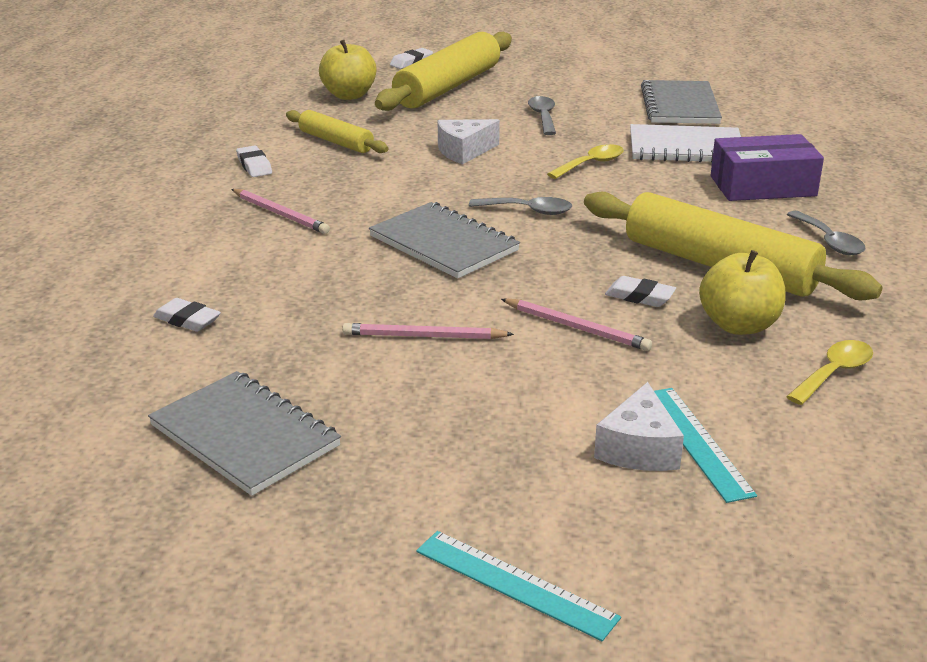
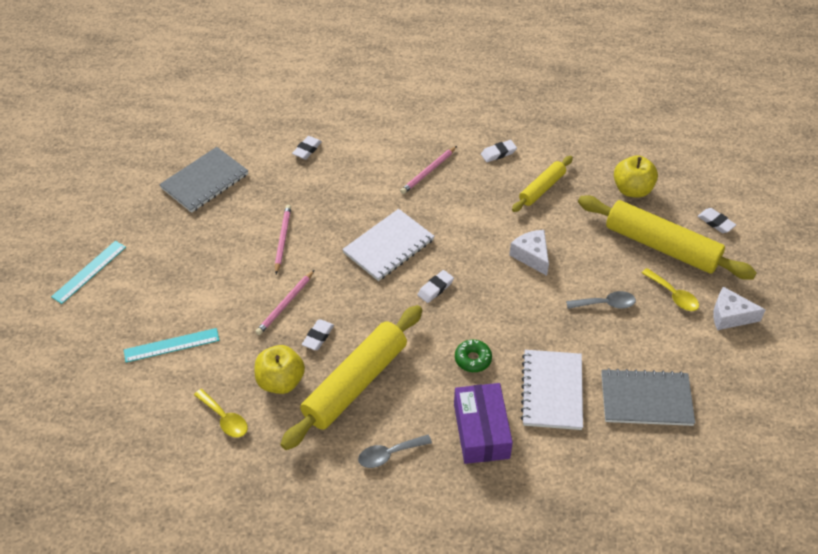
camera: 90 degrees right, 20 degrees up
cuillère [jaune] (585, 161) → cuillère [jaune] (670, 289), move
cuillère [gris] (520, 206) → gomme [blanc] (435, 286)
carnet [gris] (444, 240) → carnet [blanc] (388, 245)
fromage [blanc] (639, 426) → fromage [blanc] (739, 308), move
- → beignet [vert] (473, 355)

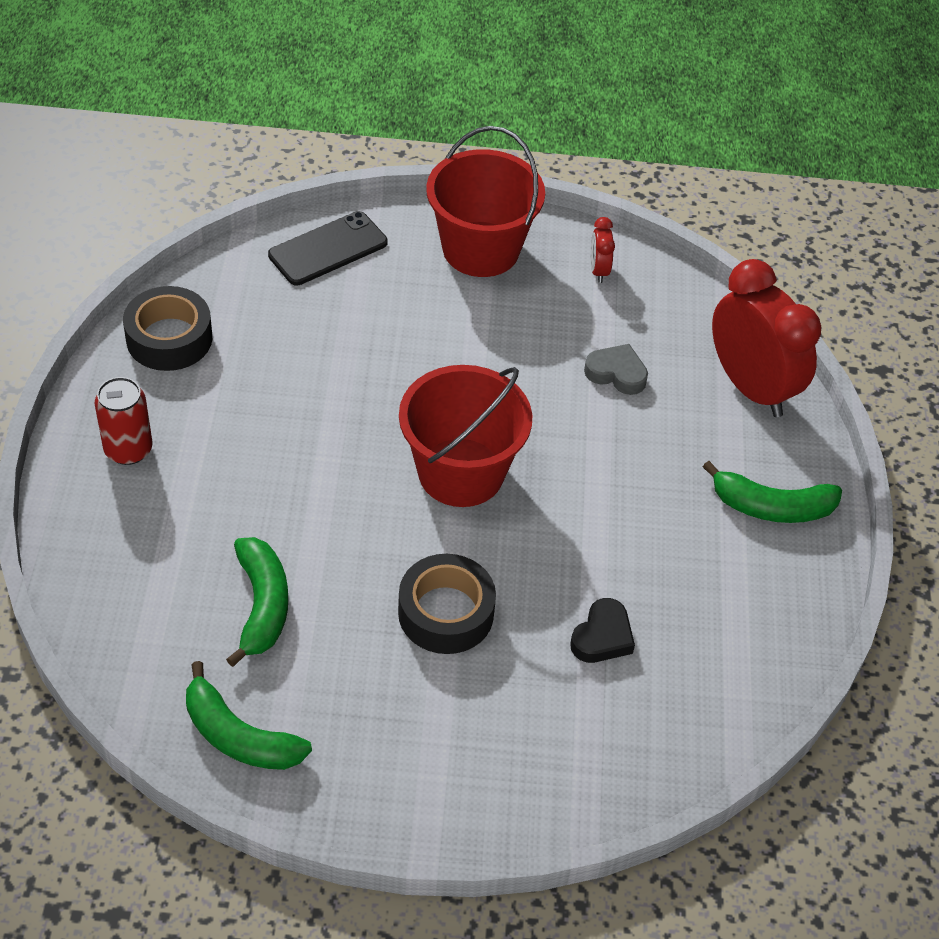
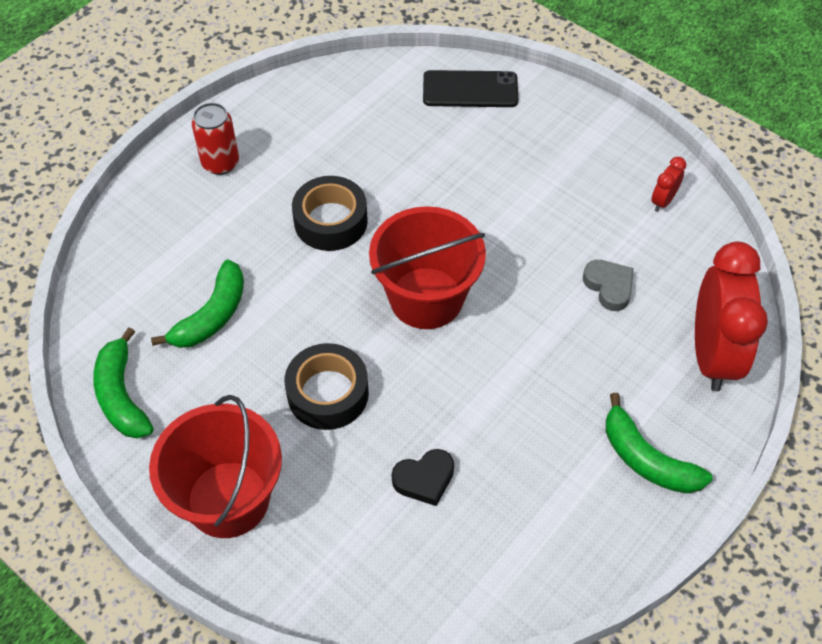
camera: 40 degrees right, 5 degrees up
seau [rouge] (485, 201) → seau [rouge] (215, 466), move
ruban adhésif [noir] (167, 328) → ruban adhésif [noir] (330, 213), move

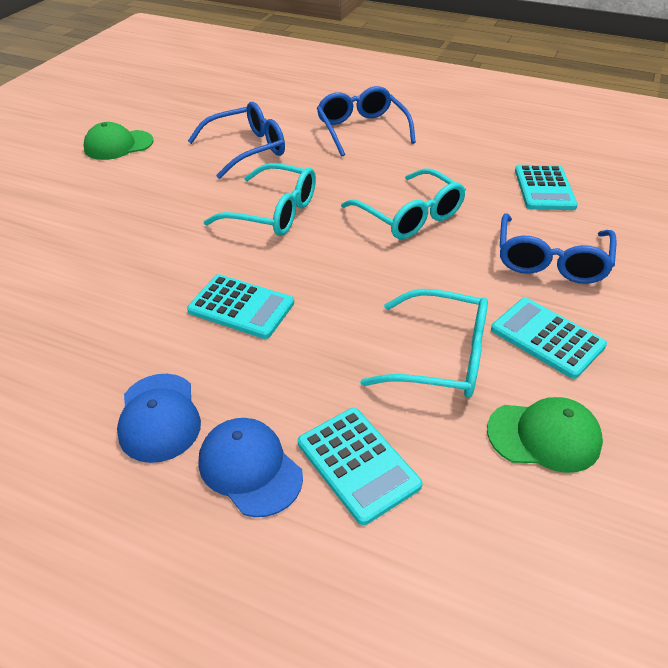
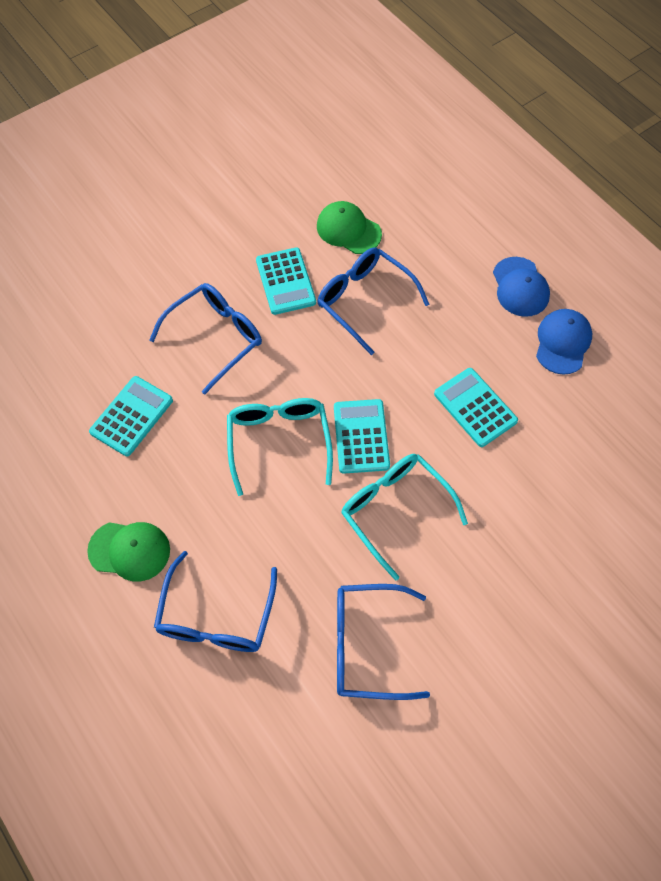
camera: 150 degrees left, 20 degrees up
casquette [vert] (119, 141) → casquette [vert] (128, 552), move
lunettes [turquoise] (424, 343) → lunettes [bleu] (373, 301)
calculatrice [turquoise] (360, 466) → calculatrice [turquoise] (362, 436), move

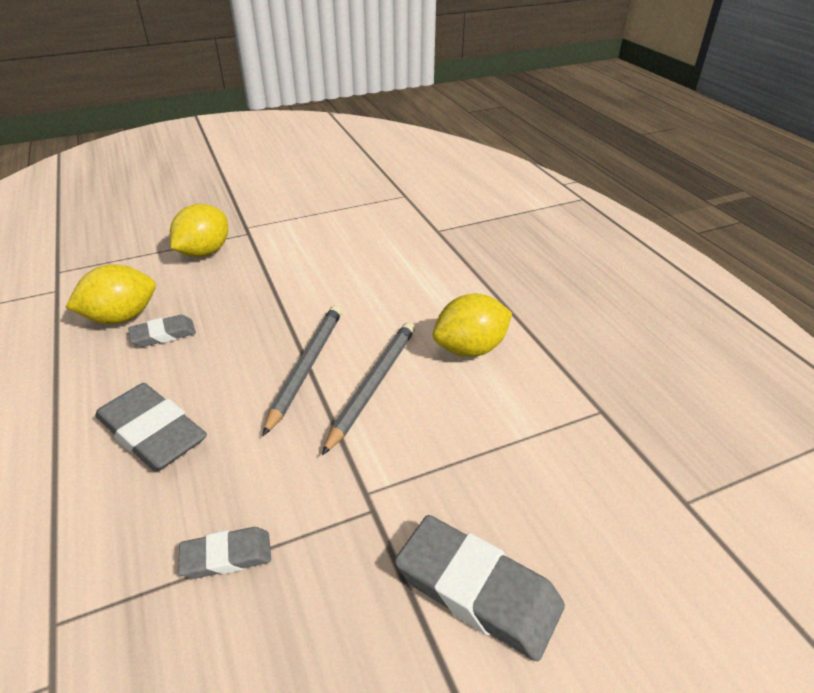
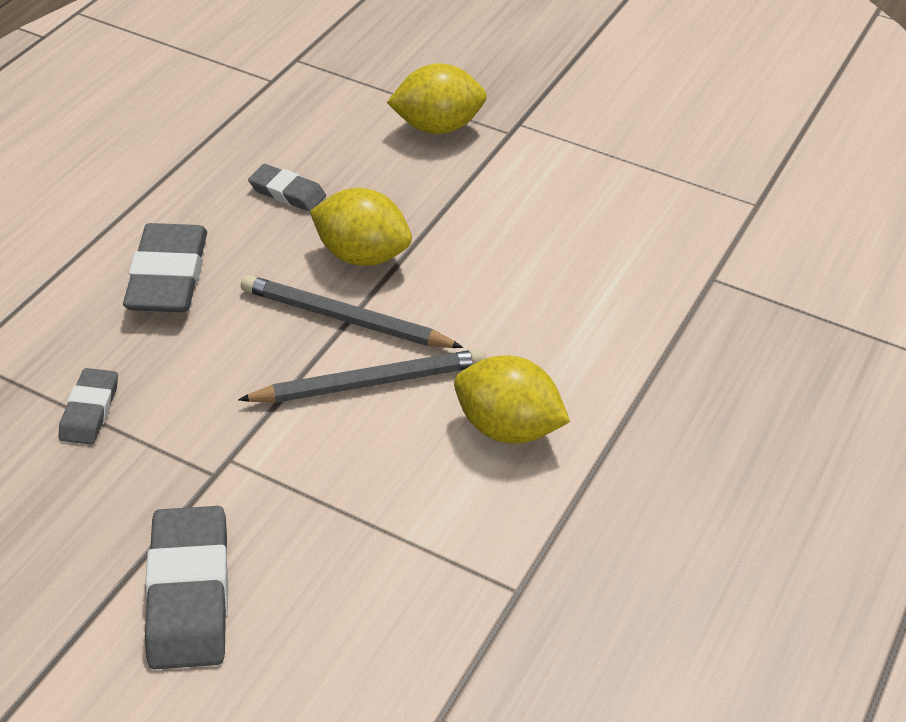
camera: 50 degrees right, 5 degrees up
citron [jaune] (111, 294) → citron [jaune] (361, 227), move
crayon [gris] (302, 370) → crayon [gris] (352, 311), 135 degrees counterclockwise
gomme [gris] (224, 553) → gomme [gris] (88, 406), 60 degrees clockwise

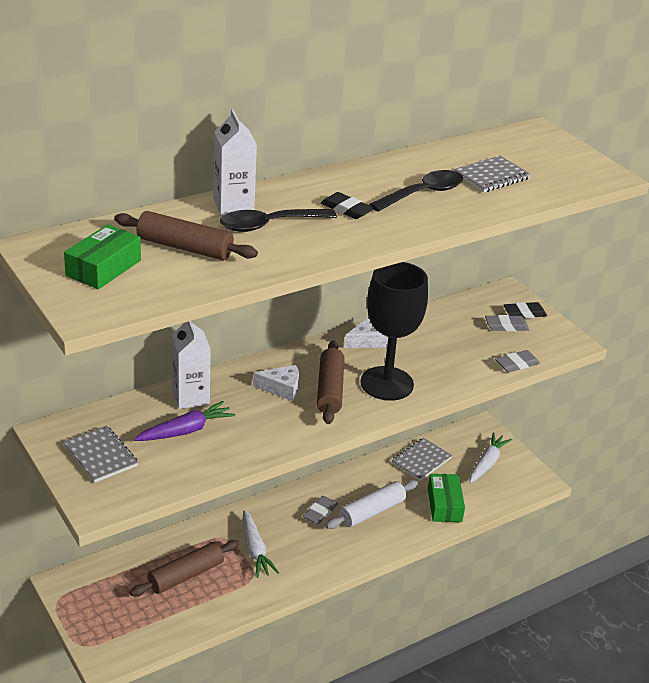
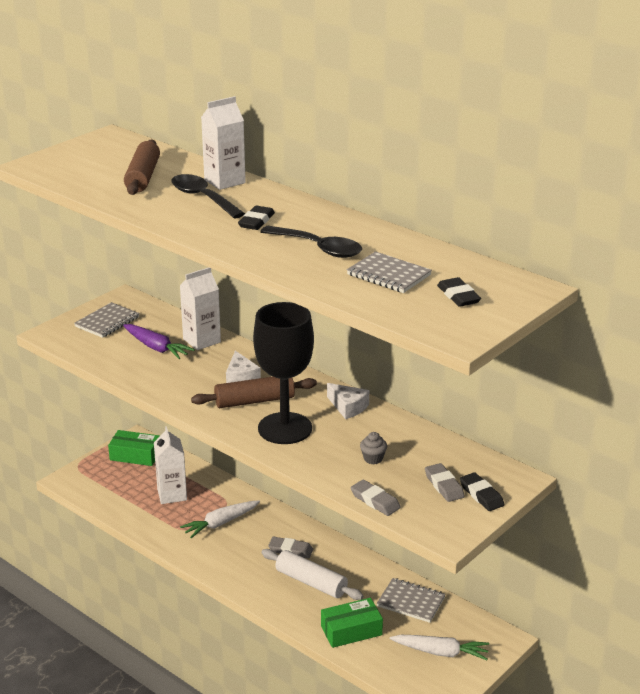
camera: 75 degrees right, 5 degrees down
boîte [vert] (102, 256) → boîte [vert] (134, 448), move
rouleau à pâtisserie [marron] (185, 568) → brique de lait [blanc] (170, 465)
- → gomme [noir] (459, 292)
- → muffin [gris] (373, 448)

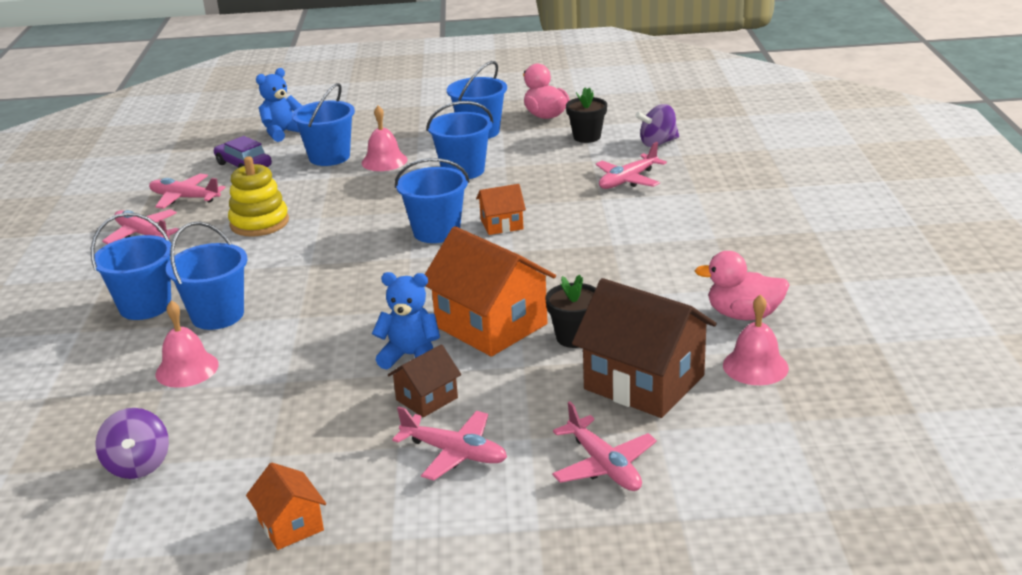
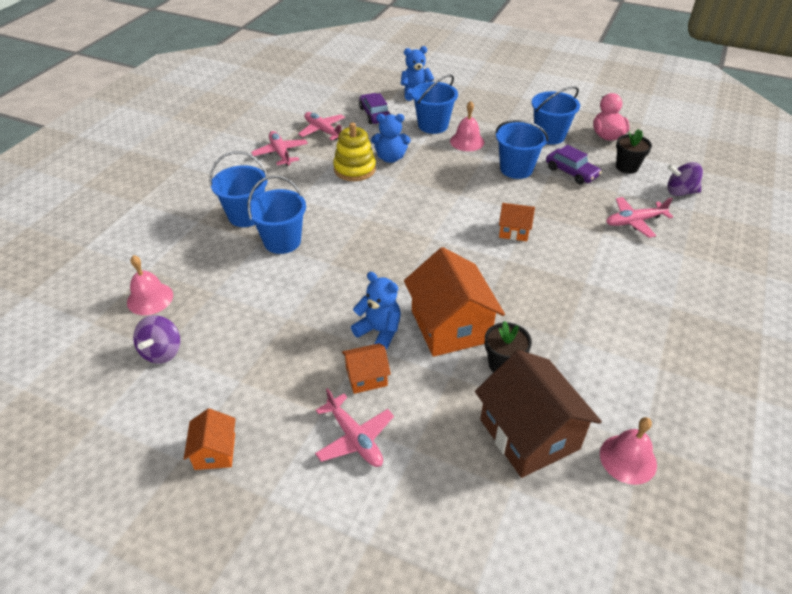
camera: 25 degrees right, 15 degrees up
seau [bleu] (432, 200) → -
canard [rose] (742, 285) → -
cloche [rose] (187, 344) → cloche [rose] (150, 285), move
maison [marron] (424, 381) → maison [orange] (366, 368)
avion [rose] (604, 446) → -
- → ours en peluche [bleu] (390, 138)
- → voiture [violet] (574, 164)

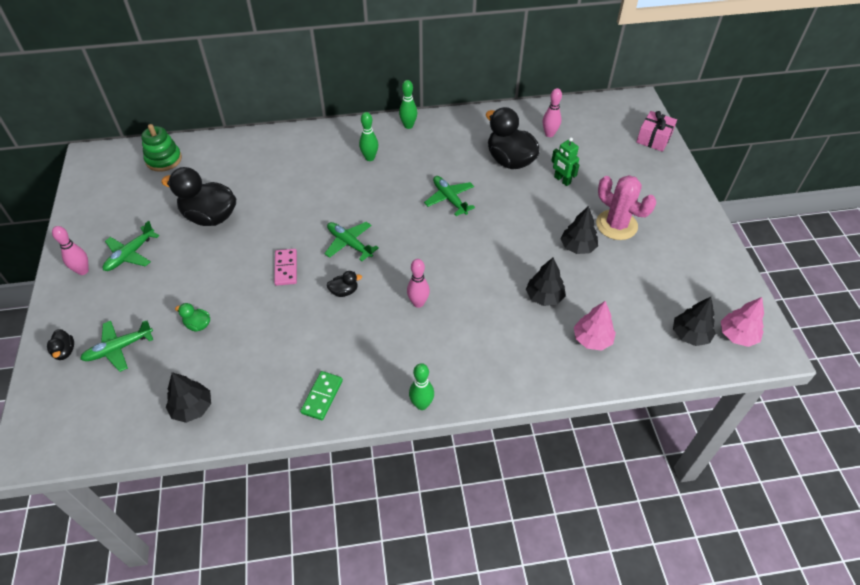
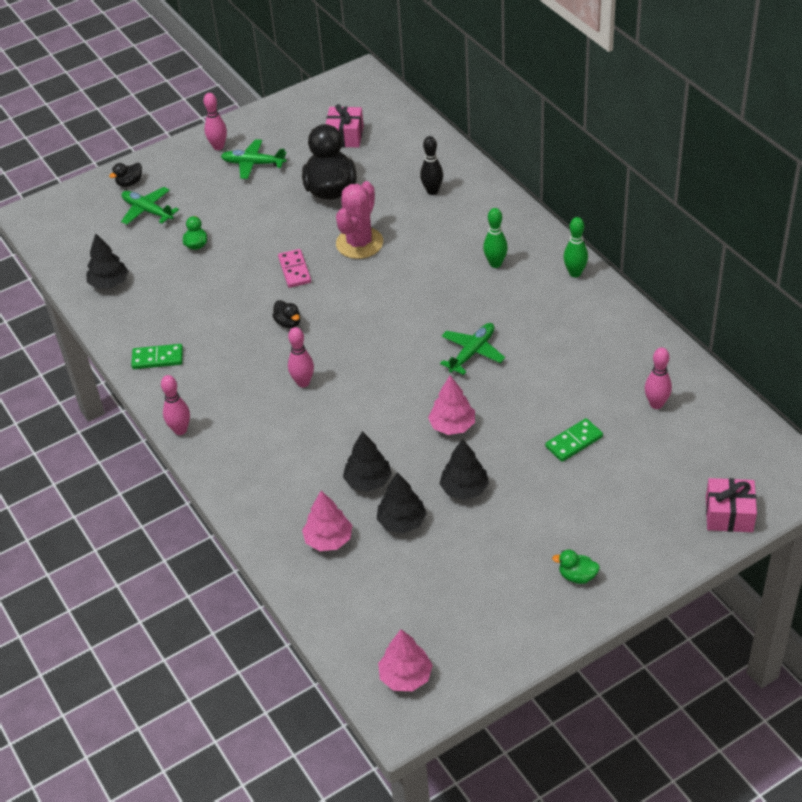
camera: 70 degrees right, 5 degrees down
canard [noir] (512, 138) → -
jouet à empiler [vert] (161, 148) → -
robot [vert] (565, 161) → domino [vert] (574, 440)
cactus [rose] (626, 207) → cactus [rose] (359, 220), move
avion [vert] (351, 241) → -
domino [rose] (285, 267) → domino [rose] (294, 268), 75 degrees counterclockwise
arbre [noir] (694, 321) → arbre [noir] (402, 502), move
quille [vert] (421, 386) → quille [rose] (175, 405)
- → cadeau [rose] (345, 125)
- → quille [noir] (431, 165)
- → arbre [rose] (451, 405)
- → canard [vert] (576, 567)

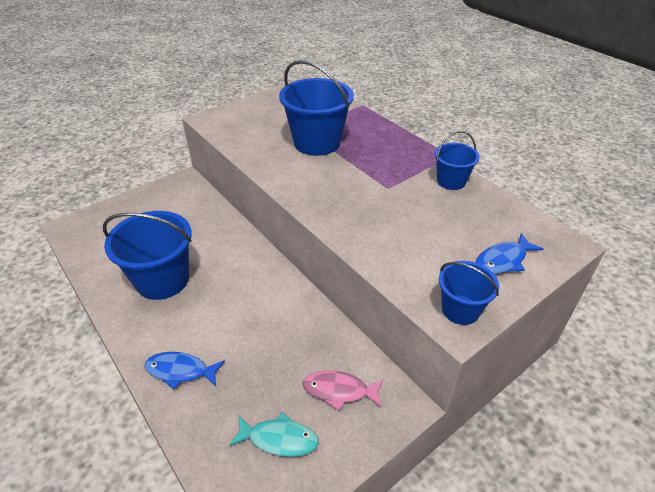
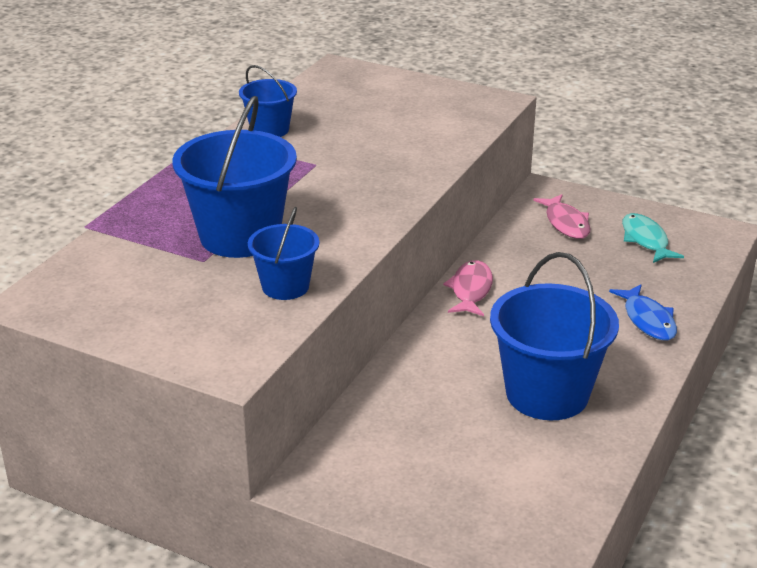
camera: 115 degrees left, 10 degrees down
poisson [bleu] (509, 253) → -
seau [bleu] (469, 293) → seau [bleu] (283, 253), move
- → poisson [rose] (468, 288)

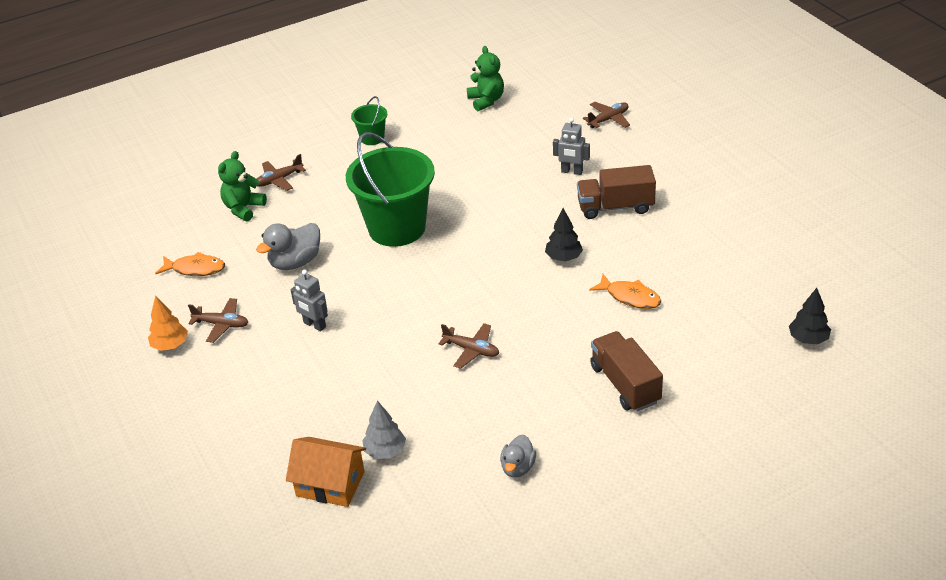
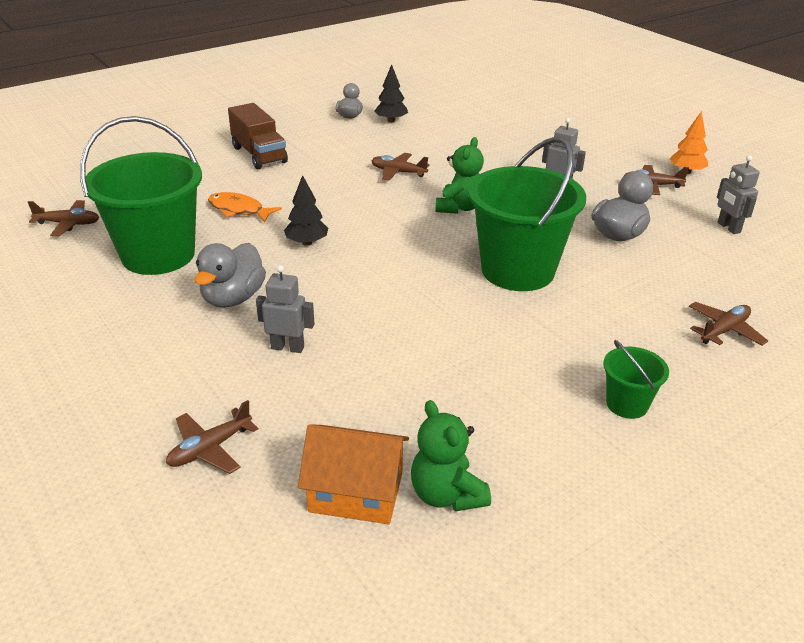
camera: 170 degrees right, 5 degrees down
ours en peluche [vert] (242, 186) → ours en peluche [vert] (459, 175), move
camion [marron] (616, 192) → canard [gris] (230, 275)
poisson [orange] (190, 264) → robot [gris] (738, 194)
arbre [noir] (810, 316) → arbre [noir] (391, 93), move
arbre [gris] (384, 430) → -
maison [orange] (326, 472) → maison [orange] (353, 474), move
- → seau [vert] (141, 195)
- → avion [marron] (63, 218)

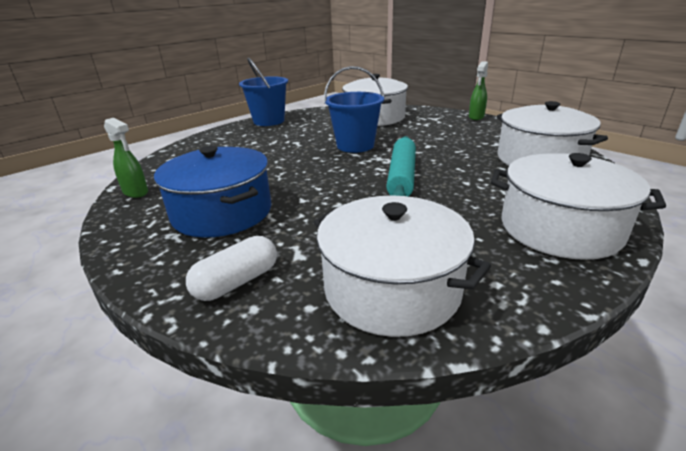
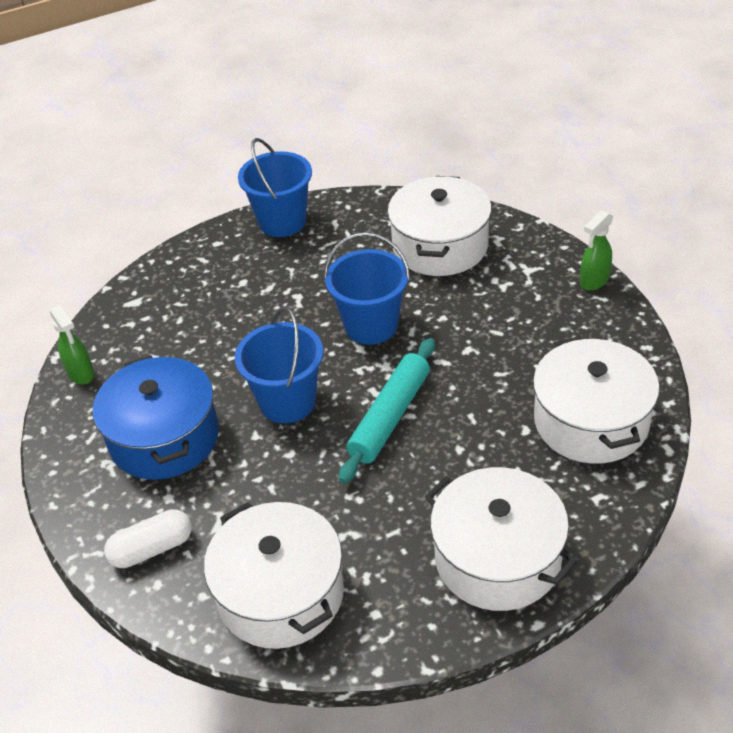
camera: 20 degrees right, 15 degrees up
- → seau [bleu] (279, 365)

